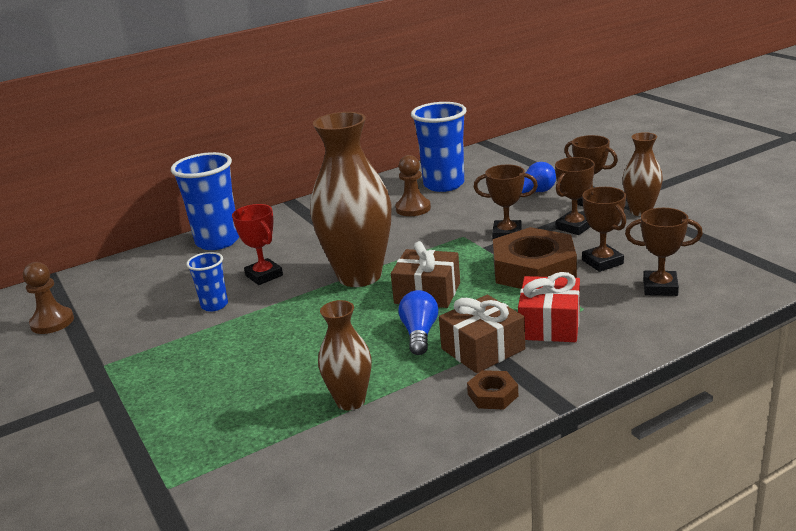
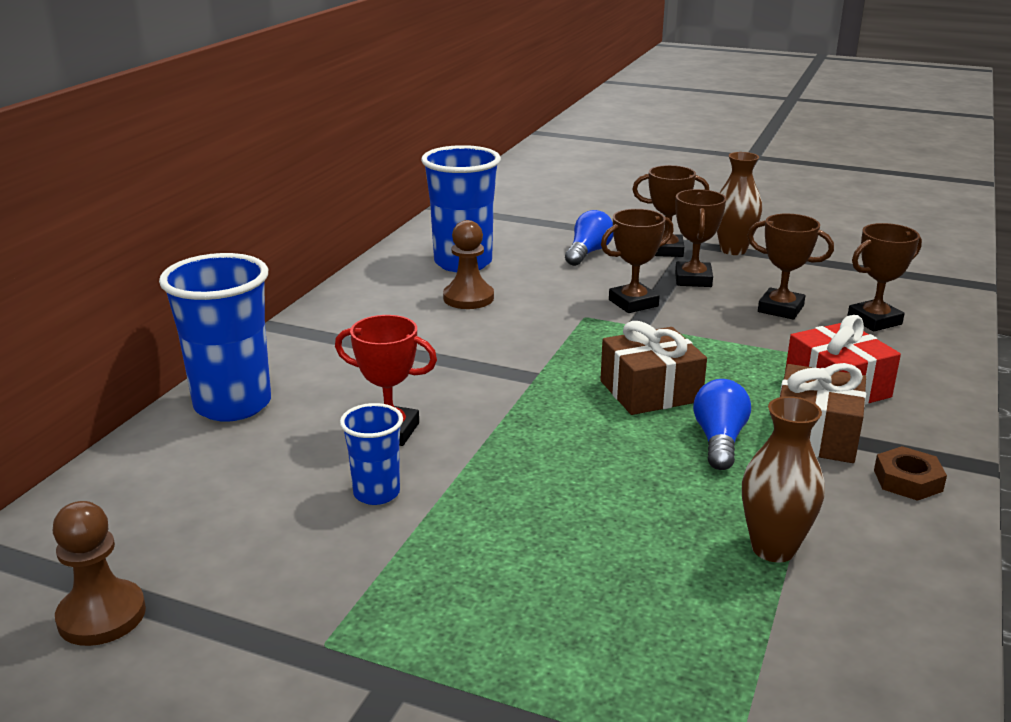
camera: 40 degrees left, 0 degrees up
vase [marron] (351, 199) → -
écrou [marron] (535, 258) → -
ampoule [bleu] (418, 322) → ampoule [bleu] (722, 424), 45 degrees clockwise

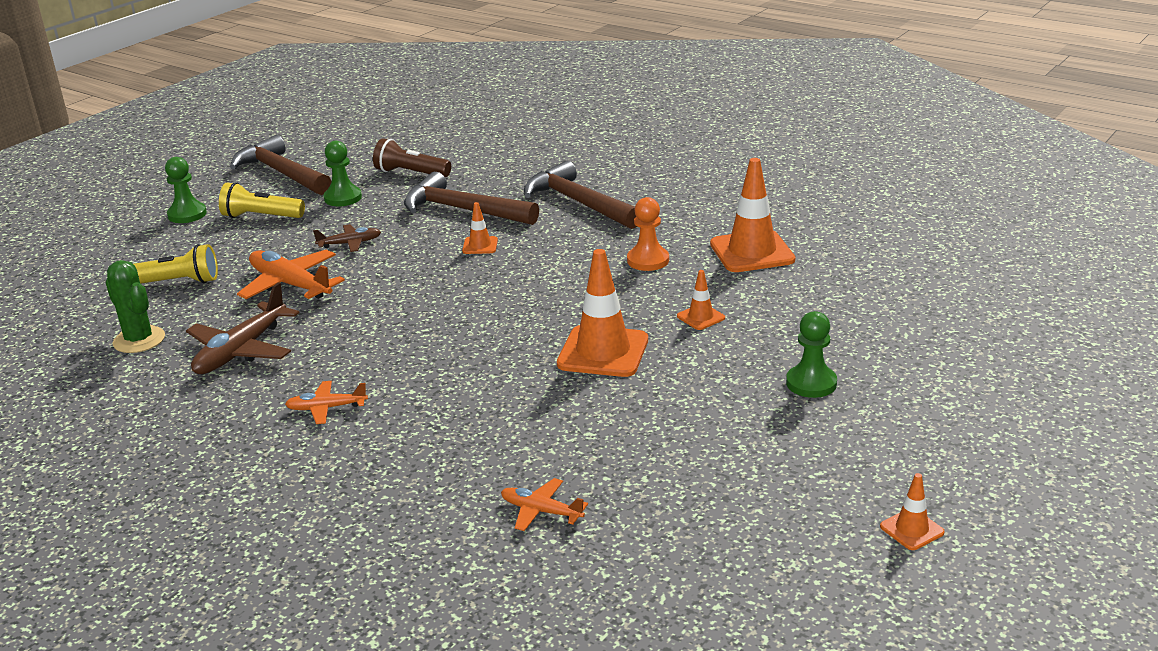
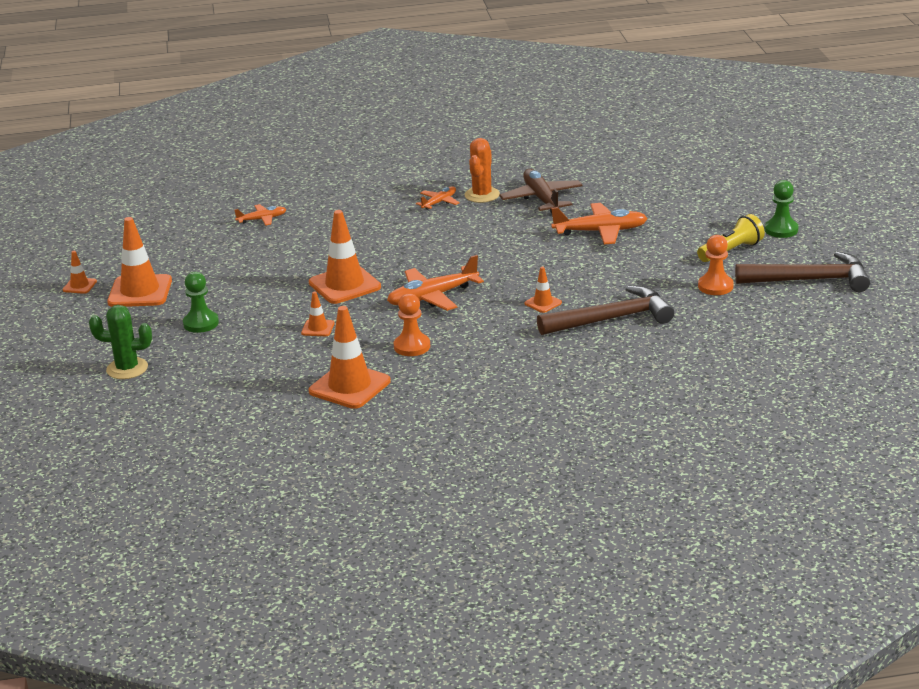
camera: 135 degrees right, 0 degrees up
lampe de poche [marron] (412, 157) → -
pion [vert] (343, 173) → pion [orange] (716, 265)
marteau [marron] (580, 195) → -
avion [marron] (347, 238) → -
lampe de poche [jaune] (176, 264) → -
cactus [vert] (135, 306) → cactus [vert] (120, 342), move
- → cactus [orange] (482, 170)
- → cône de chantier [orange] (139, 262)
- → avion [orange] (435, 283)

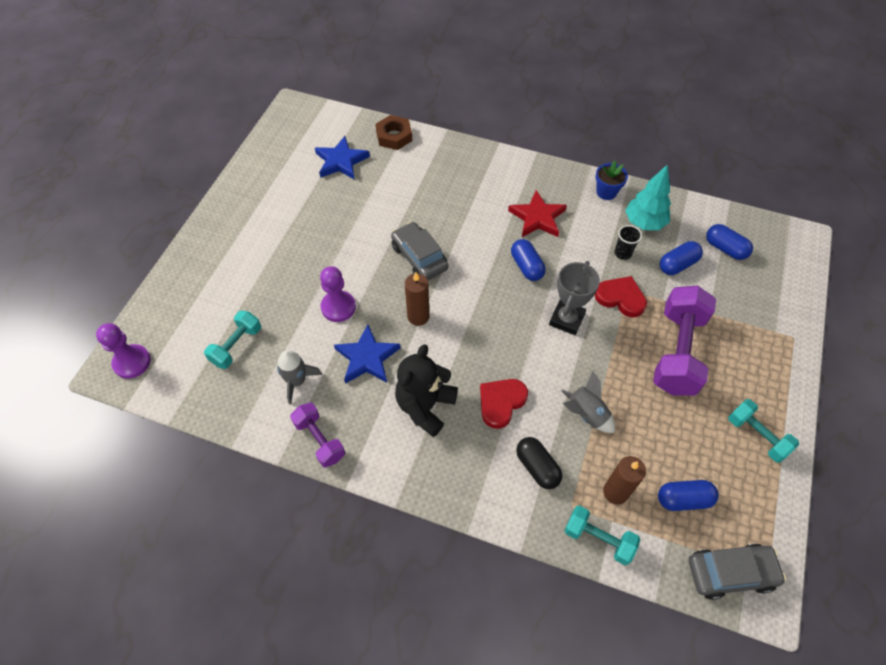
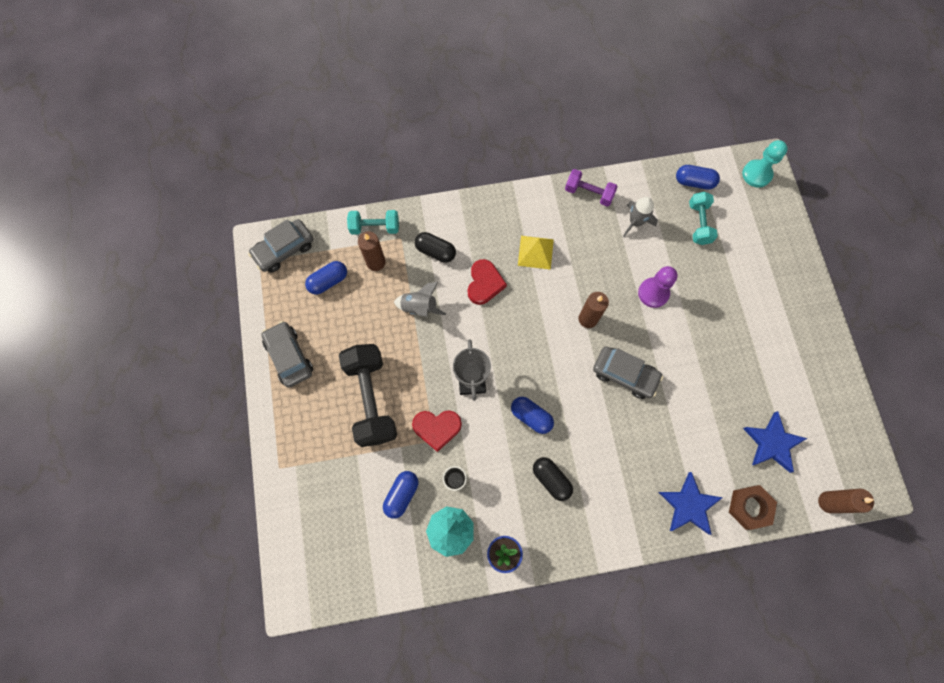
camera: 150 degrees right, 15 degrees up
étoile [rouge] (537, 213) → gélule [noir] (553, 479)
gélule [bleu] (729, 242) → gélule [bleu] (698, 177), move
haltère [violet] (684, 341) → haltère [noir] (368, 395)
pion [violet] (123, 351) → pion [turquoise] (765, 164)
étoile [bleu] (367, 354) → étoile [bleu] (690, 503), move
ours en peluche [noir] (426, 390) → pyramide [jaune] (536, 253)
haltère [turquoise] (763, 431) → voiture [gris] (287, 354)
- → bougie [marron] (846, 501)

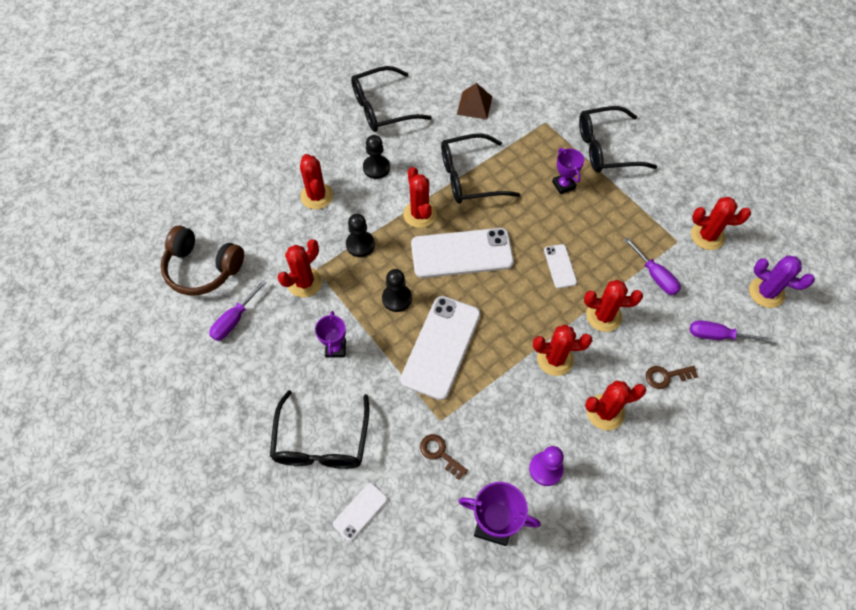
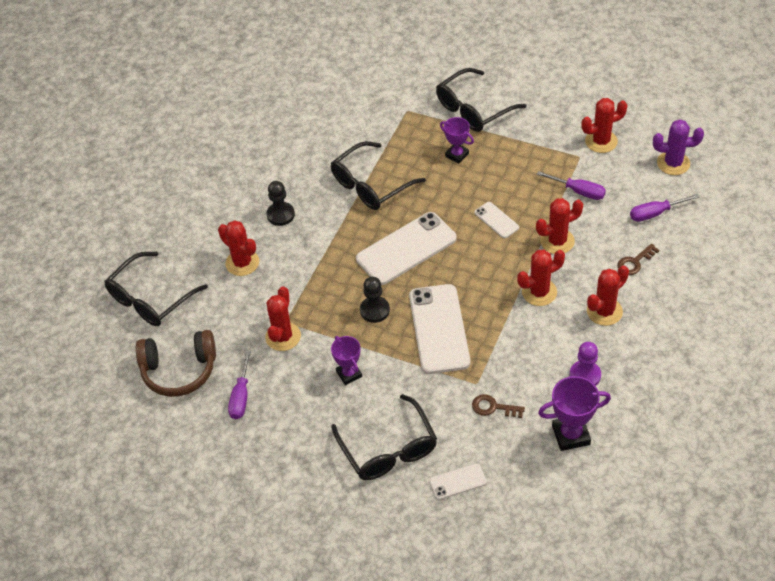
camera: 25 degrees left, 10 degrees down
lunettes [noir] (391, 99) → lunettes [noir] (156, 289), move
pyramide [marron] (474, 101) → -
cactus [rouge] (420, 197) → -
pion [noir] (360, 235) → -
téléphone [blanc] (360, 512) → téléphone [blanc] (458, 482), 60 degrees clockwise

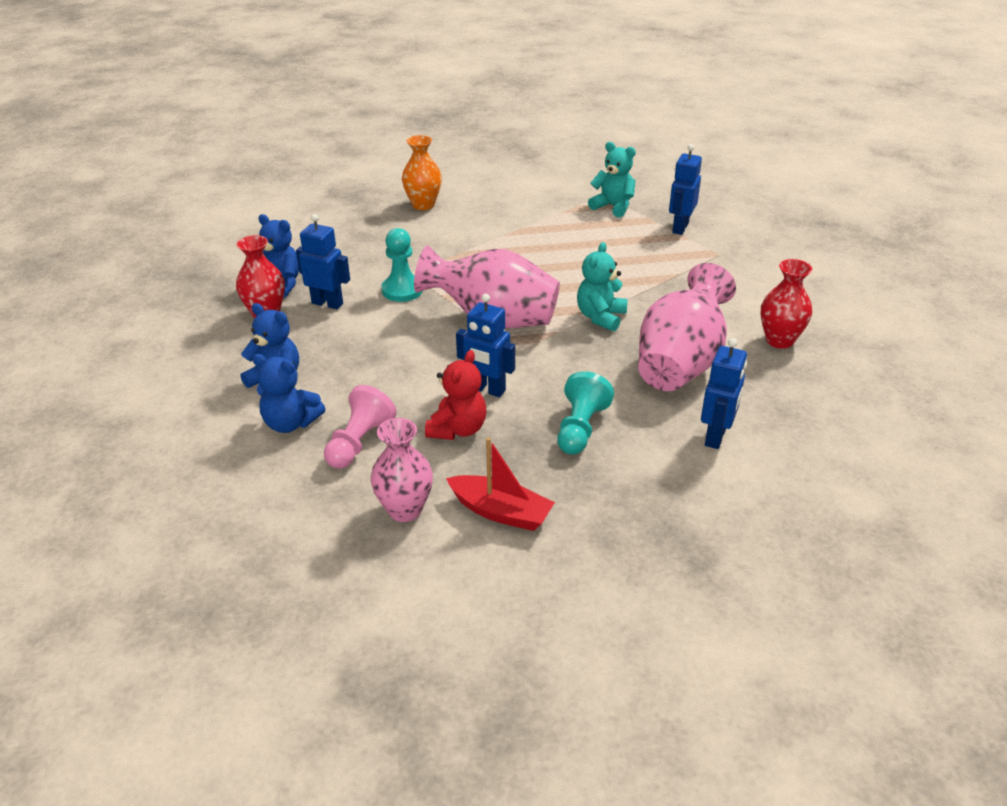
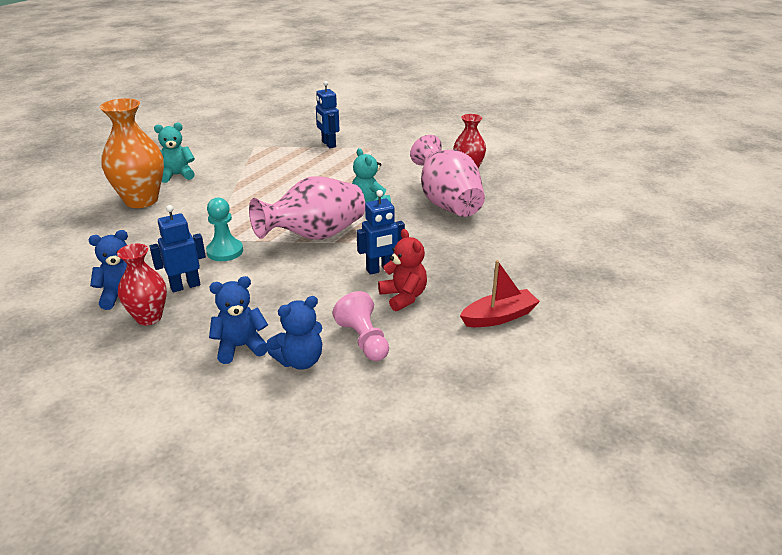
camera: 50 degrees left, 5 degrees down
vase [orange] (422, 172) → vase [orange] (132, 153), x1.64
ours en peluche [turquoise] (612, 179) → ours en peluche [turquoise] (174, 153), move
robot [bleu] (724, 393) → -
pion [turquoise] (585, 413) → -
vase [rose] (402, 470) → -

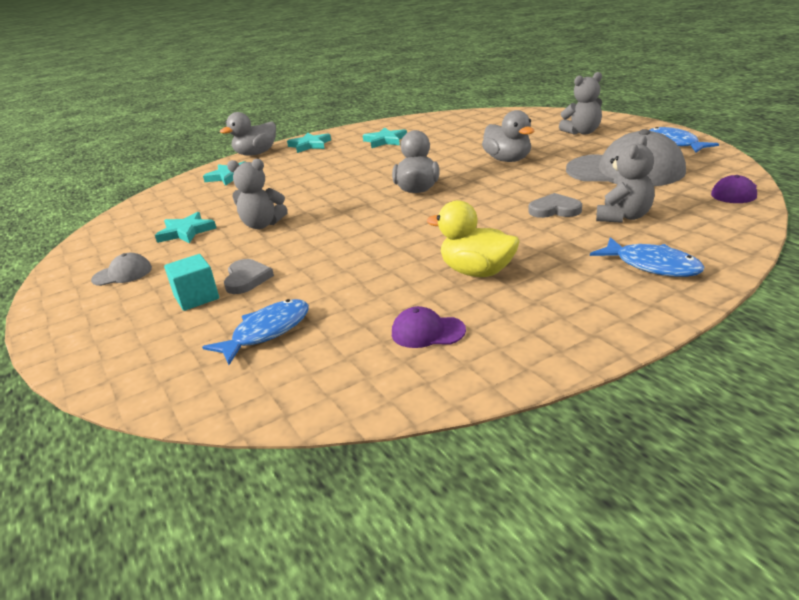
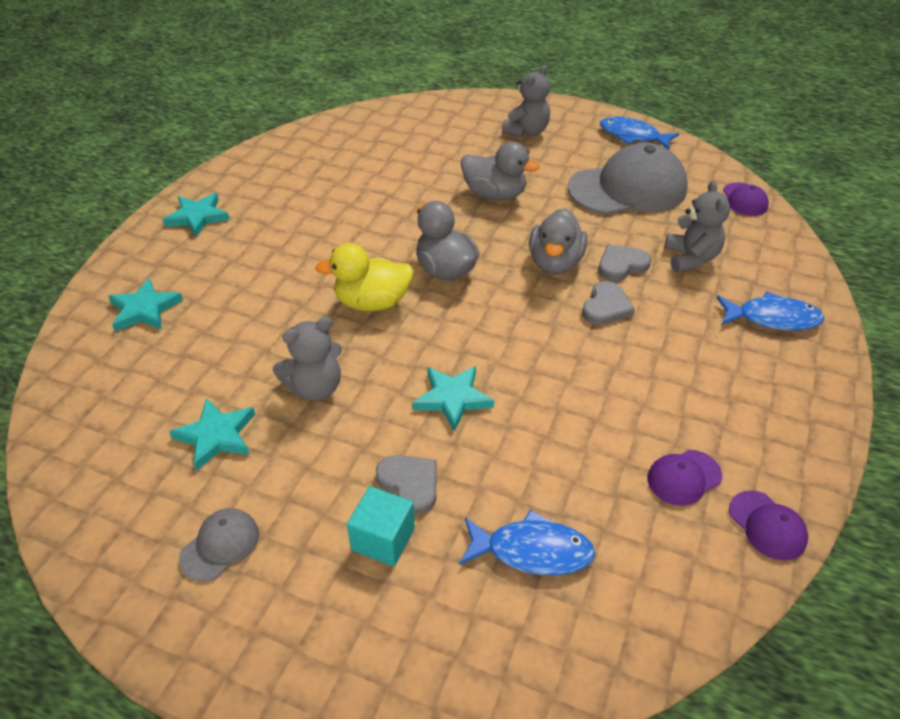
camera: 40 degrees left, 15 degrees up
canard [gris] (248, 134) → canard [gris] (558, 241), move
étoile [turquoise] (385, 137) → étoile [turquoise] (453, 399), move
canard [jaune] (473, 238) → canard [jaune] (364, 277), move
poisson [bleu] (255, 332) → poisson [bleu] (527, 543), 90 degrees clockwise
- → cœur [gris] (608, 303)
- → casquette [violet] (768, 525)

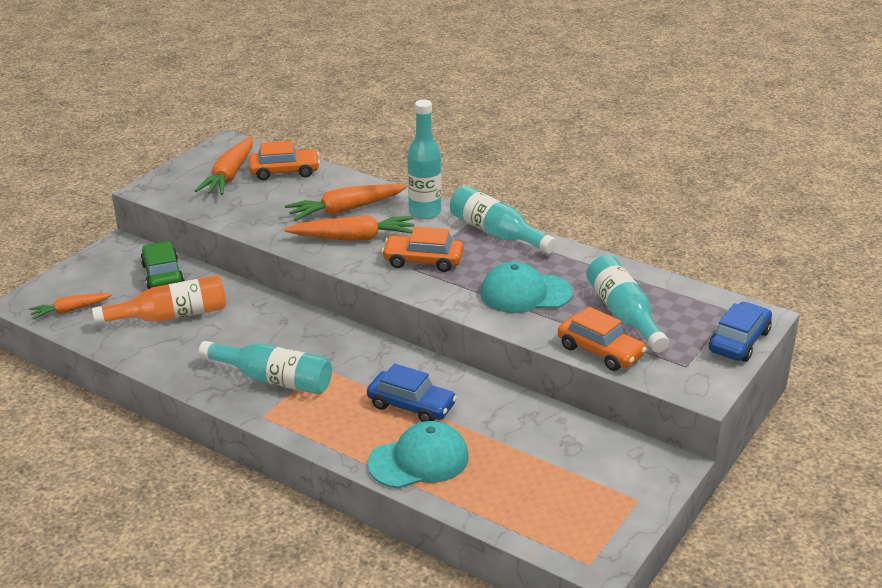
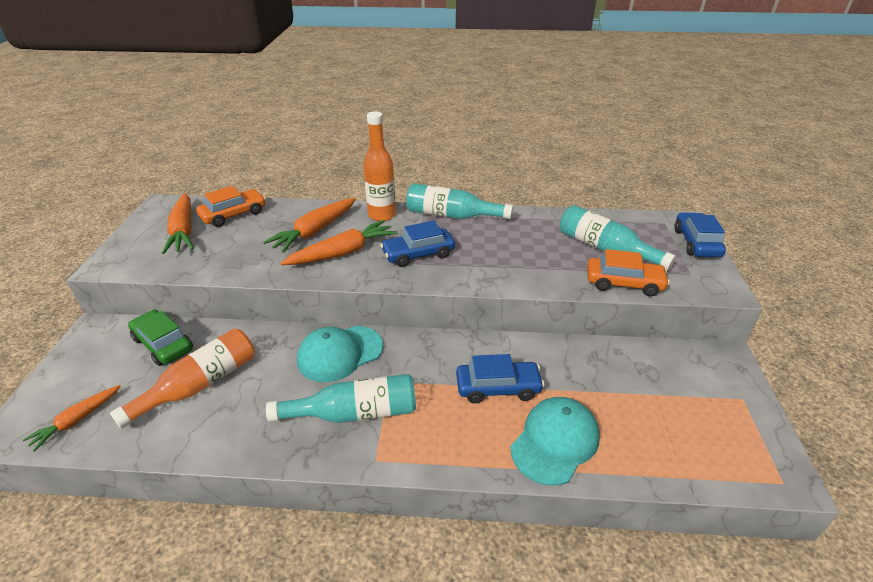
camera: 30 degrees left, 5 degrees up
bouteille [turquoise] (424, 159) → bouteille [orange] (379, 166)
voiture [orange] (422, 249) → voiture [bleu] (417, 244)
casquette [turquoise] (526, 287) → casquette [turquoise] (340, 354), move

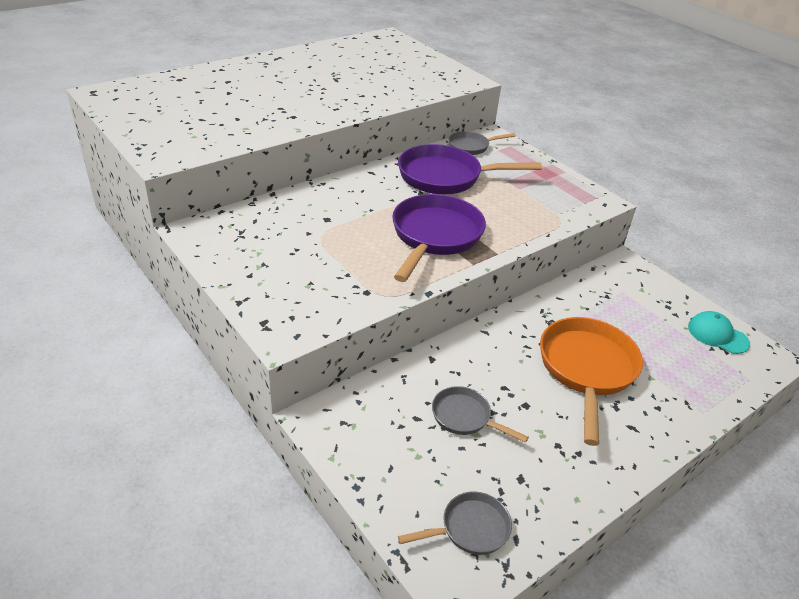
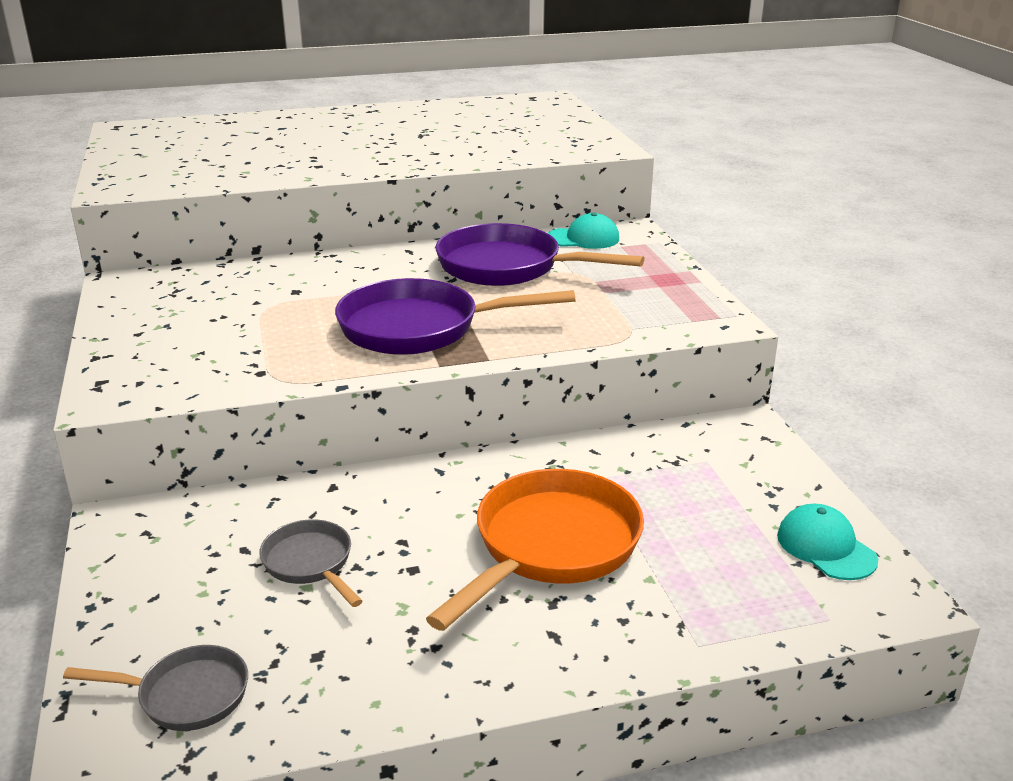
camera: 25 degrees right, 10 degrees down
poêle [gris] (482, 143) → casquette [turquoise] (583, 230)
poêle [violet] (439, 238) → poêle [violet] (455, 316), 135 degrees counterclockwise

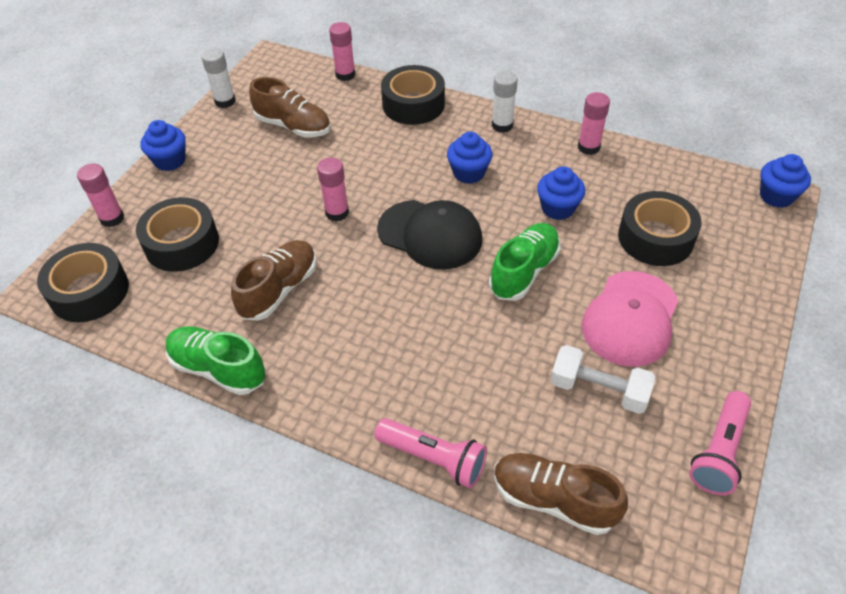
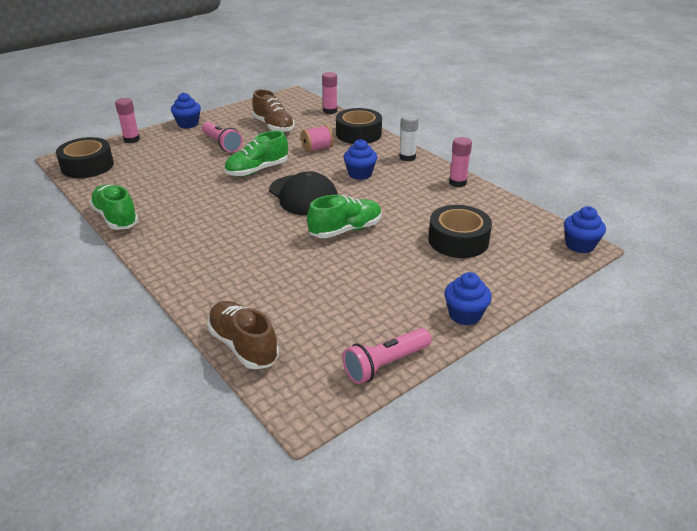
camera: 25 degrees right, 15 degrees down
bâton de colle [blanc] (218, 78) → -
bâton de colle [rose] (333, 189) → chaussure [vert] (256, 154)
muffin [bleu] (561, 193) → muffin [bleu] (468, 299), move
ruban adhésif [noir] (177, 234) → -
chaussure [marron] (274, 280) → -
casquette [rose] (630, 319) → -
haltère [blanc] (602, 379) → -
lampe de poche [rose] (431, 453) → lampe de poche [rose] (222, 137), move
- → bobine [rose] (317, 138)

